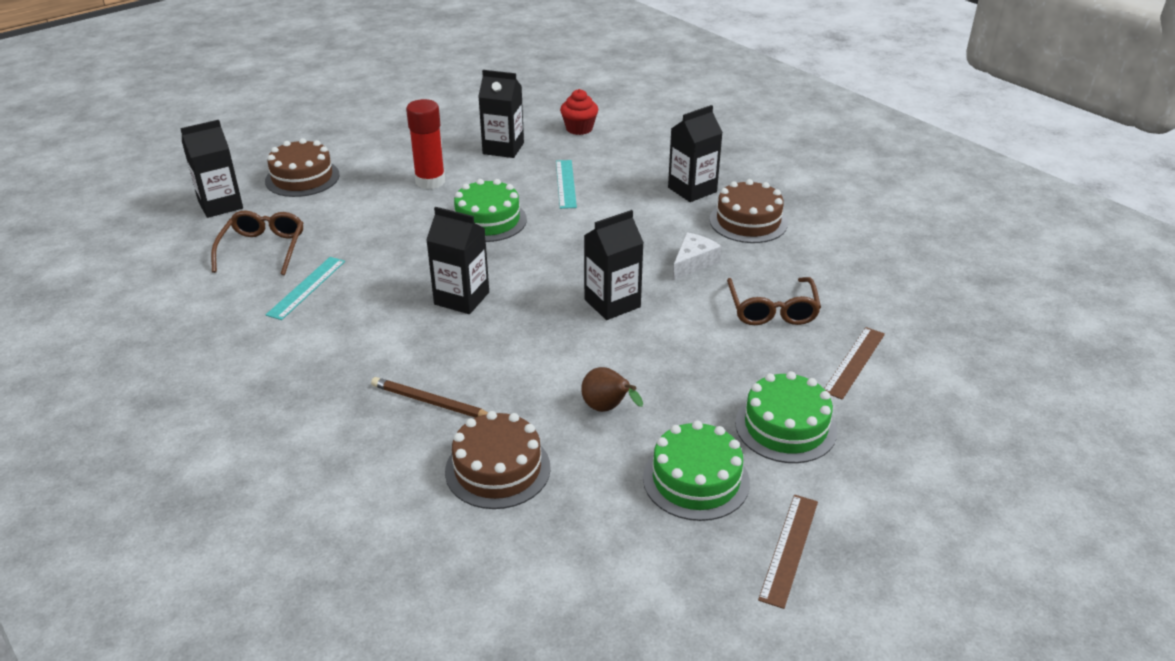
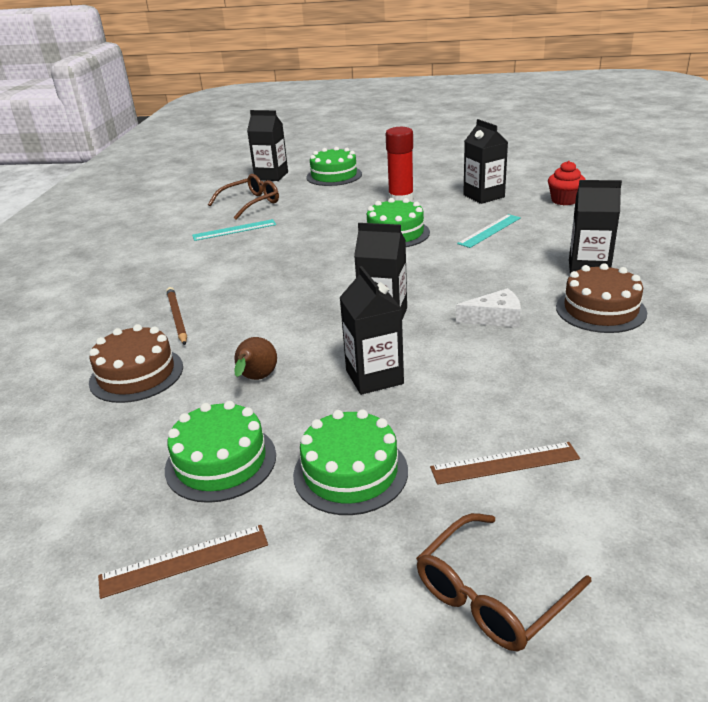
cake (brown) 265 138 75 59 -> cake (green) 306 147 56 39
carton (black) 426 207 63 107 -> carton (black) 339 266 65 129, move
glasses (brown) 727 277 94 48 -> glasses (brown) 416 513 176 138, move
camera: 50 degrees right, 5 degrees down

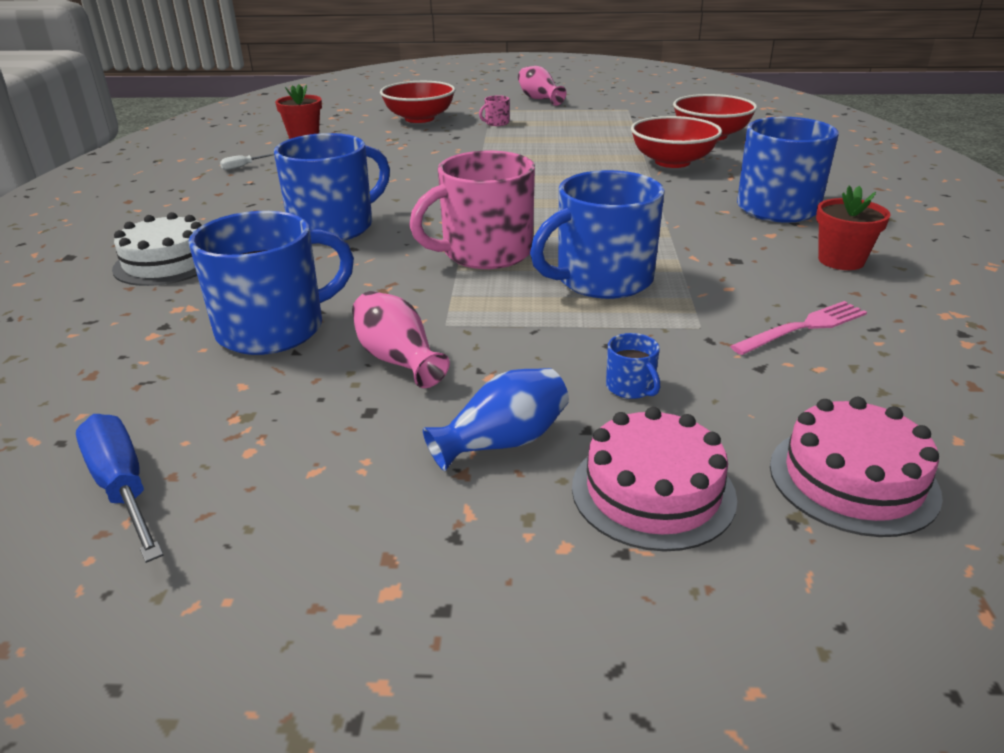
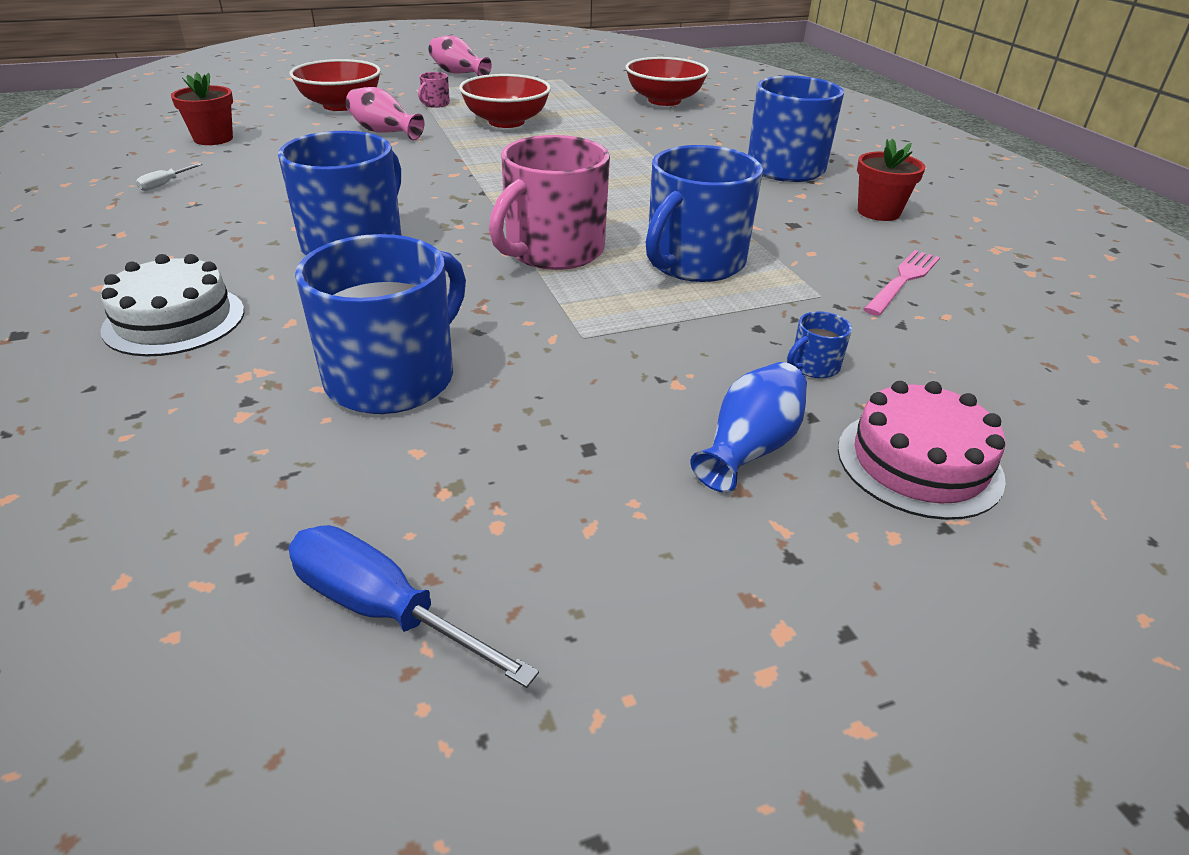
vase (pink) 352 291 98 97 -> vase (pink) 346 87 78 53, move
mug (blue) 606 333 54 66 -> mug (blue) 787 311 65 67, 105 degrees clockwise
bowl (red) 631 116 91 52 -> bowl (red) 459 74 92 54, move
cake (pink) 770 397 173 140 -> none
camera: 25 degrees left, 5 degrees up

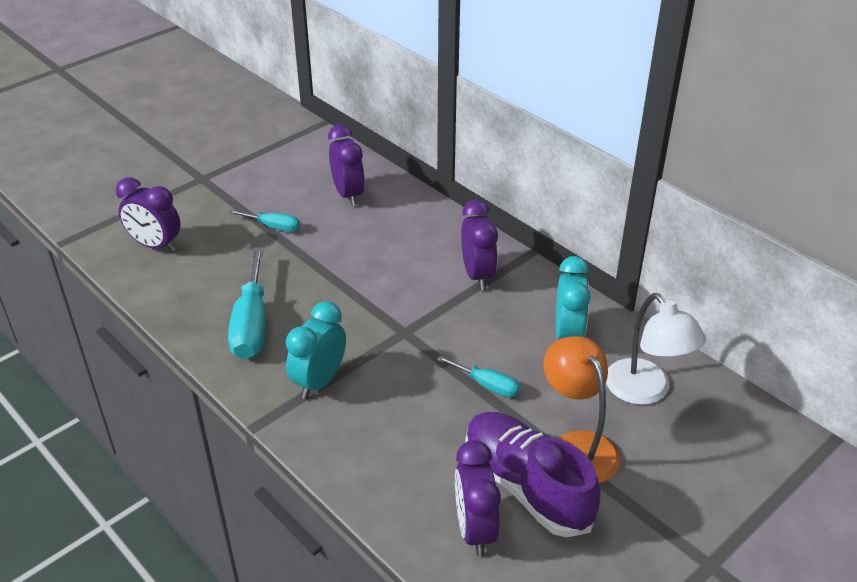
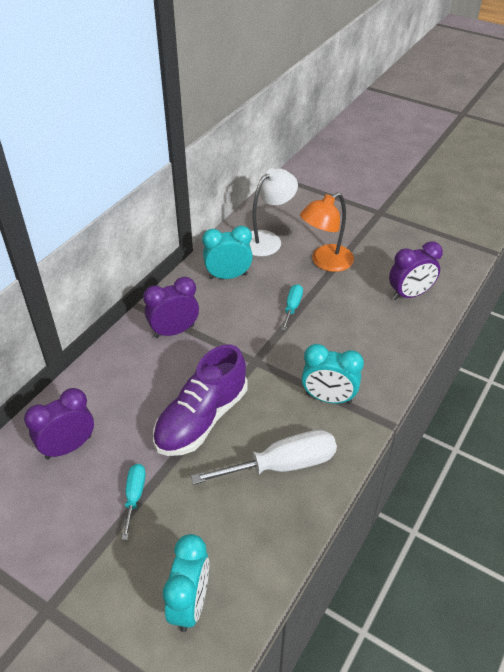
clock (purple) 116 177 65 75 -> clock (turquoise) 163 534 46 98
screwdriver (turquoise) 228 247 38 112 -> screwdriver (white) 191 430 146 55
shoe (purple) 465 412 136 125 -> shoe (purple) 153 344 95 112, move
camera: 105 degrees left, 5 degrees up

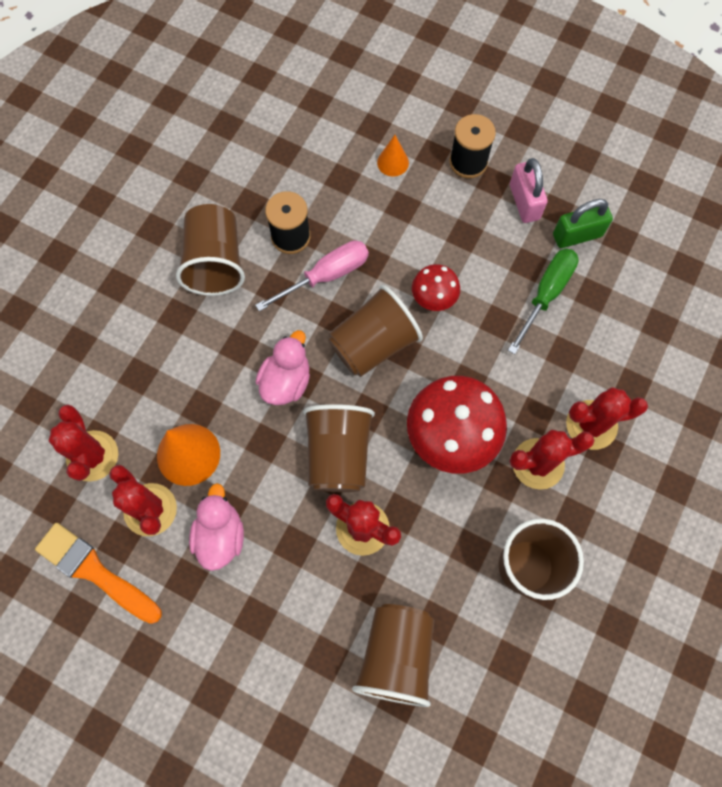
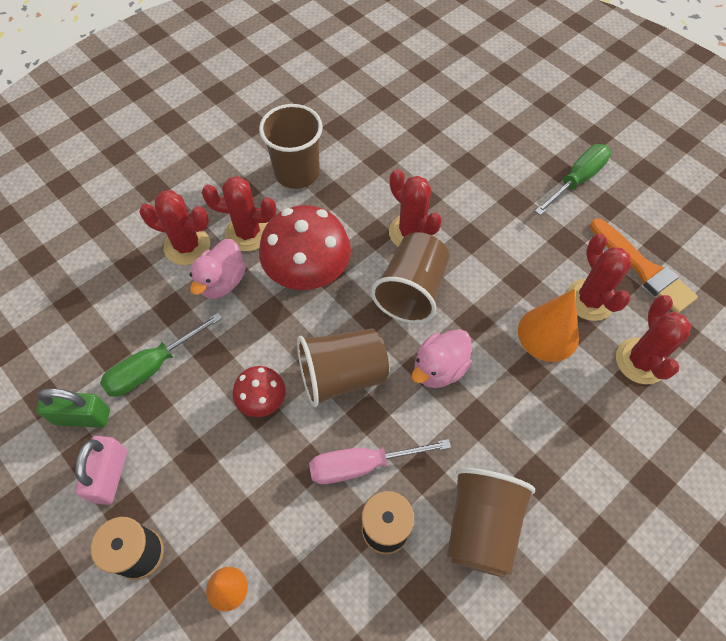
duck (pink) 189 483 55 88 -> duck (pink) 190 239 56 60, move
cup (brown) 352 604 82 103 -> none
none -> screwdriver (green) 535 144 76 71
camera: 160 degrees left, 10 degrees down

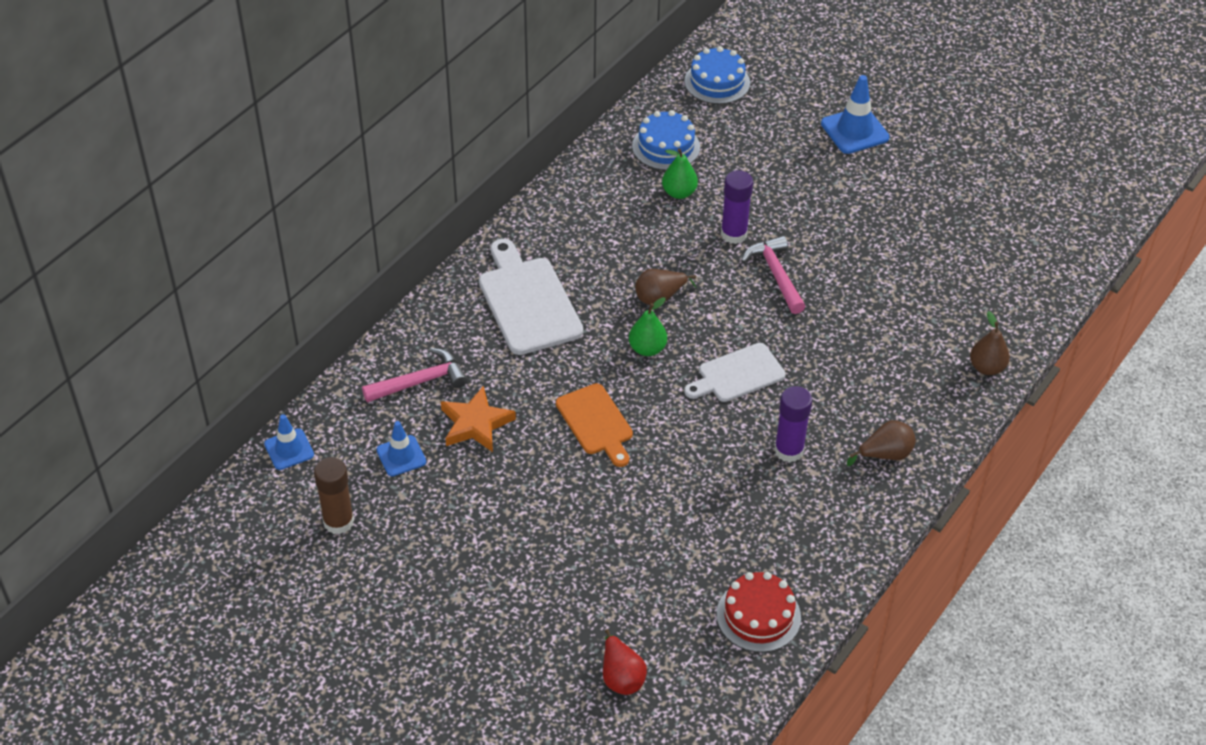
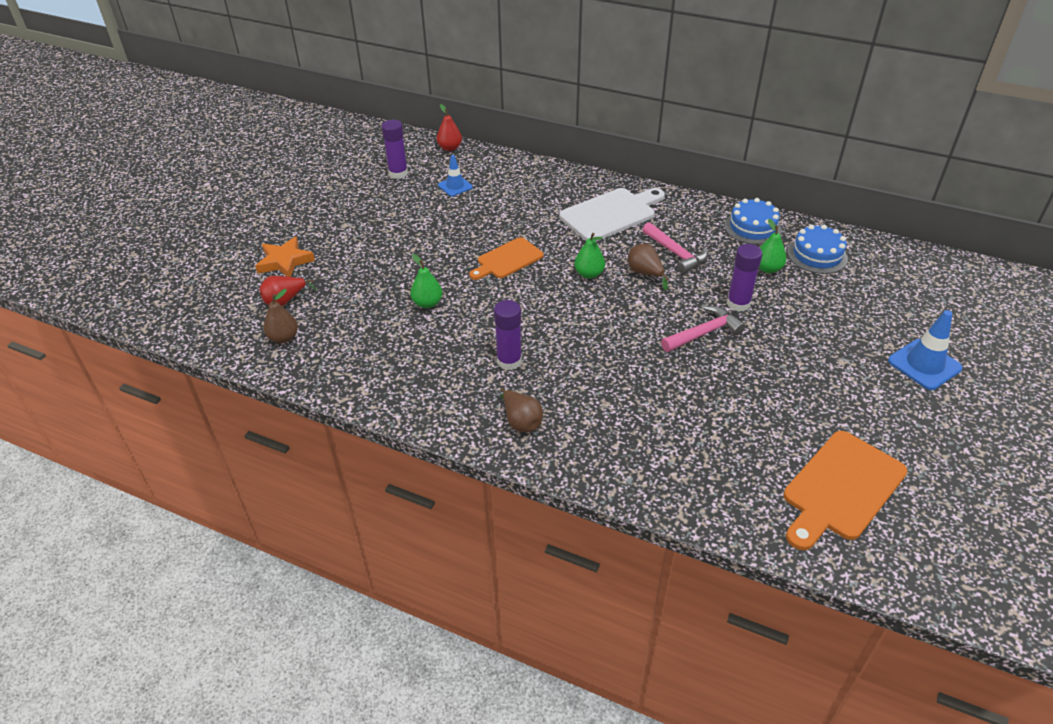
traffic cone (blue) 264 414 50 56 -> pear (red) 437 104 25 47
glue stick (brown) 314 457 40 78 -> glue stick (purple) 381 120 27 59
hammer (pink) 362 348 105 55 -> hammer (pink) 643 222 65 52, move
star (orange) 441 386 75 66 -> star (orange) 255 237 60 40, move
cake (blue) 684 46 66 58 -> cake (blue) 724 198 58 47, move
cutting board (white) 684 343 102 59 -> none
cake (red) 716 572 85 80 -> none
pear (brown) 970 311 40 64 -> pear (brown) 263 289 35 54, move
none -> pear (green) 410 254 32 54
none -> cutting board (orange) 784 431 123 119
camera: 80 degrees right, 5 degrees down

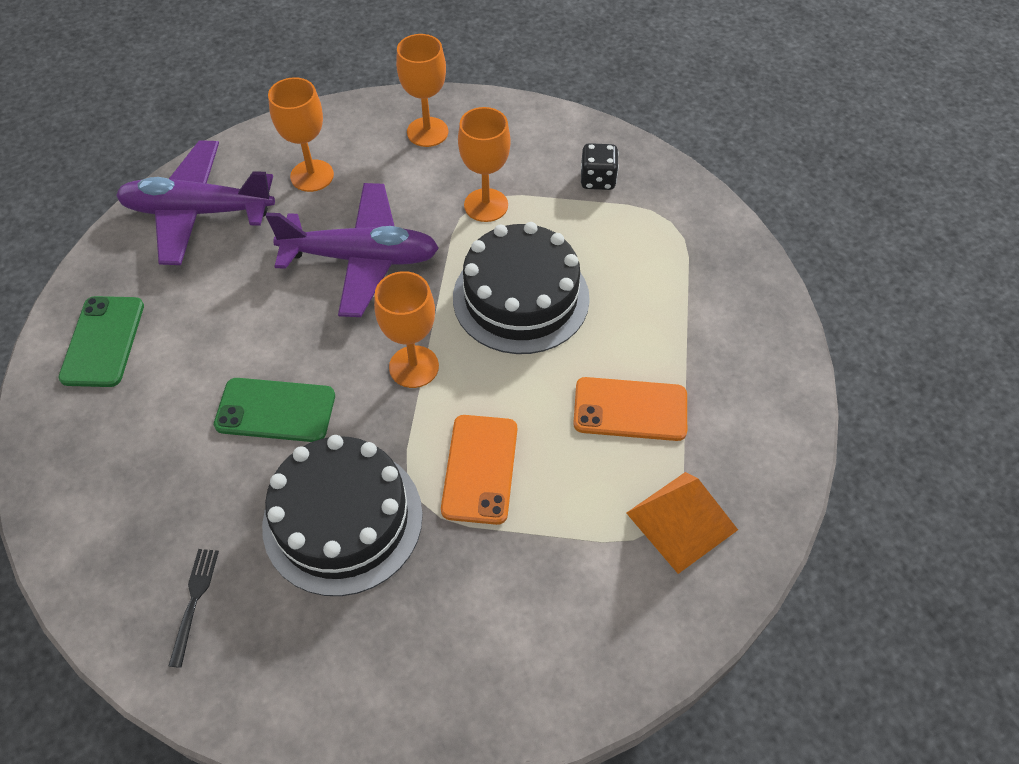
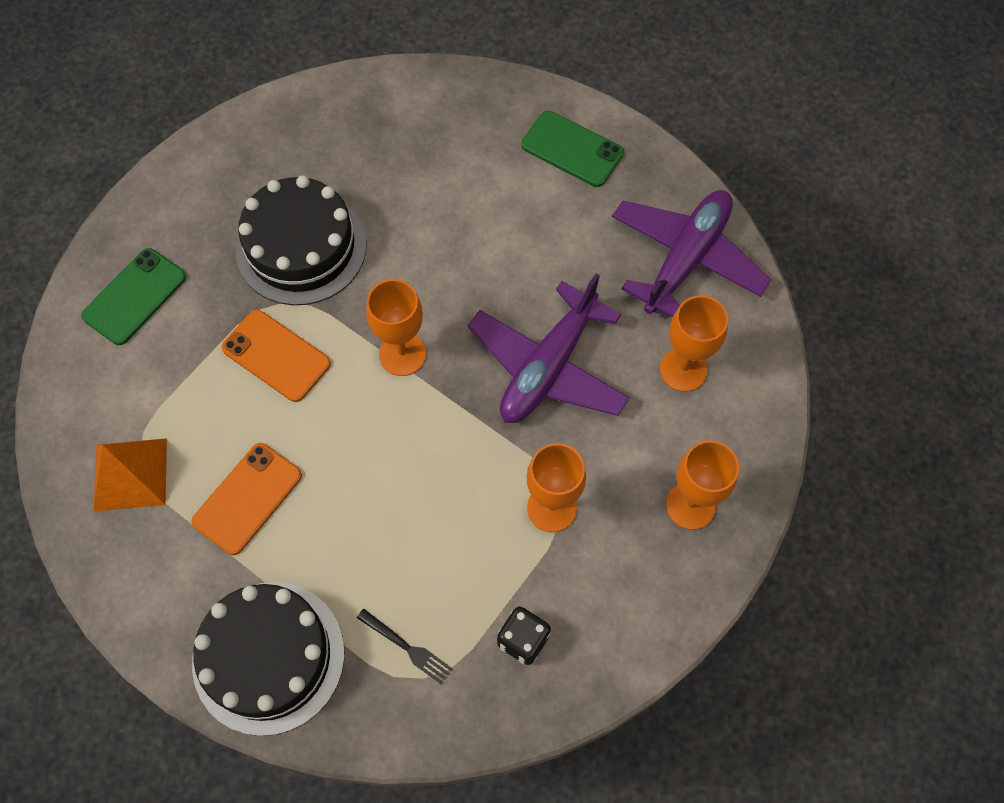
fork (black) 169 549 50 119 -> fork (black) 357 609 96 75, move
phone (green) 214 378 121 64 -> phone (green) 81 248 105 97, move
cake (black) 453 222 137 132 -> cake (black) 192 582 153 154, move
camera: 120 degrees right, 10 degrees up

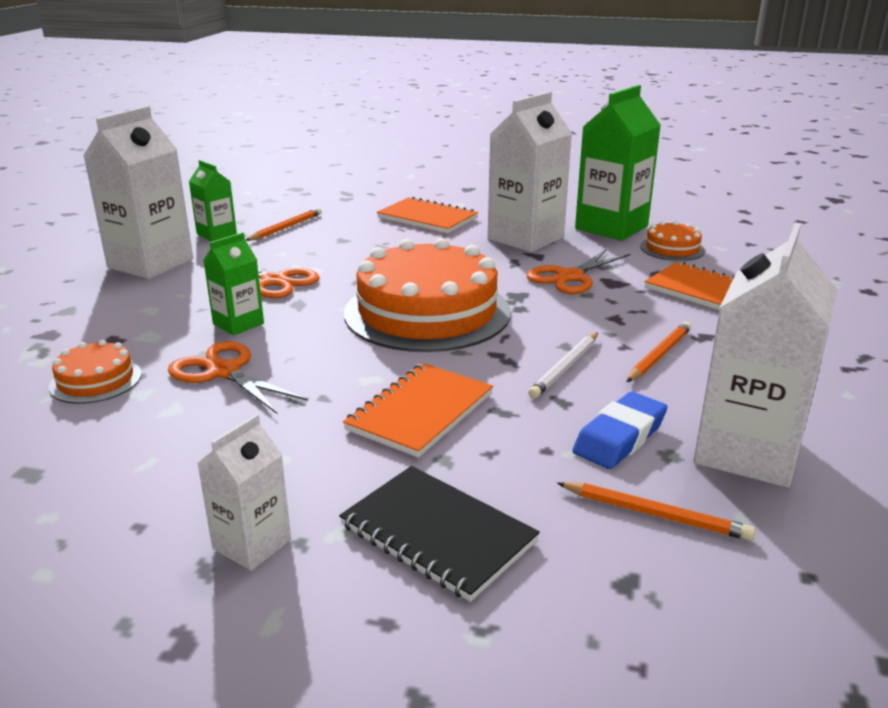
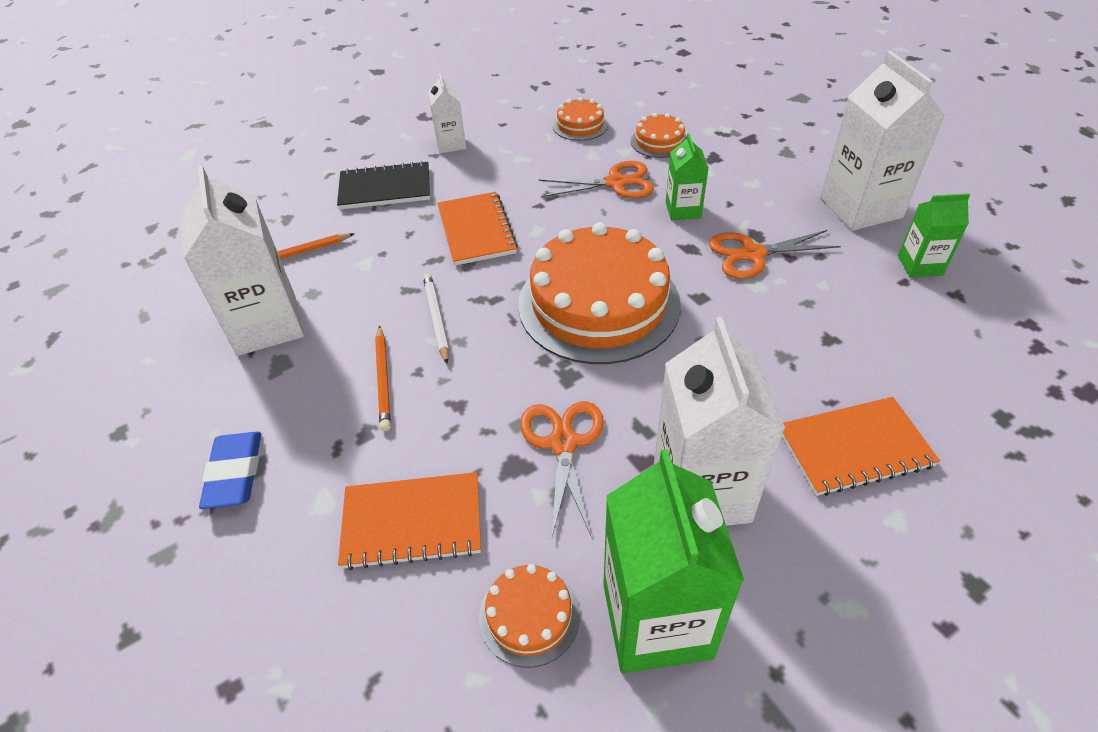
pencil (orange) 246 208 76 33 -> none
eraser (blue) 572 392 95 77 -> eraser (blue) 199 431 62 78, move
none -> cake (orange) 553 97 55 44
camera: 135 degrees right, 20 degrees up

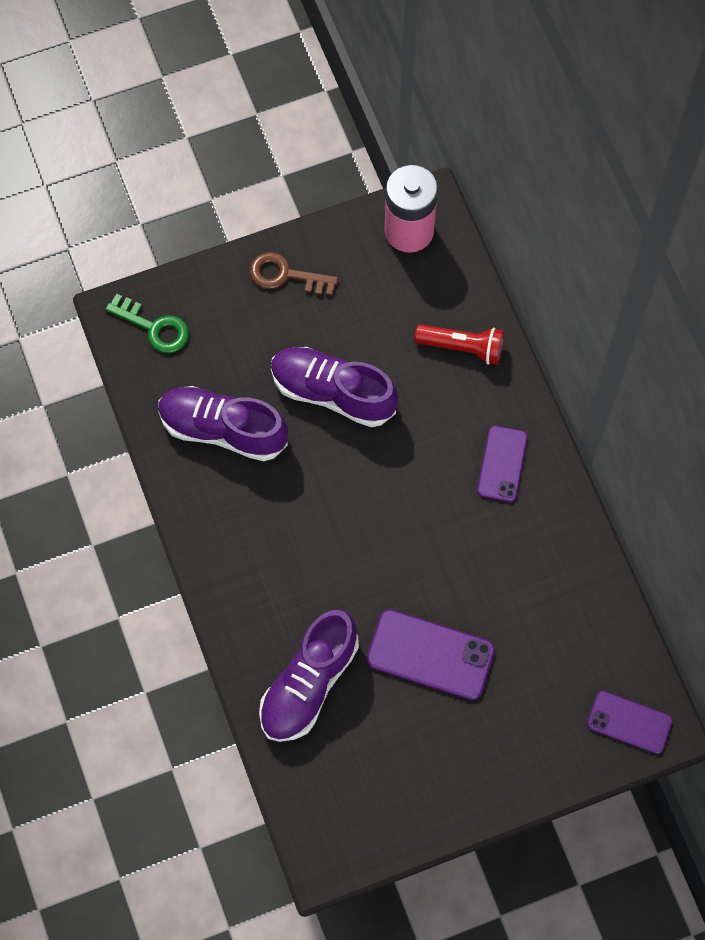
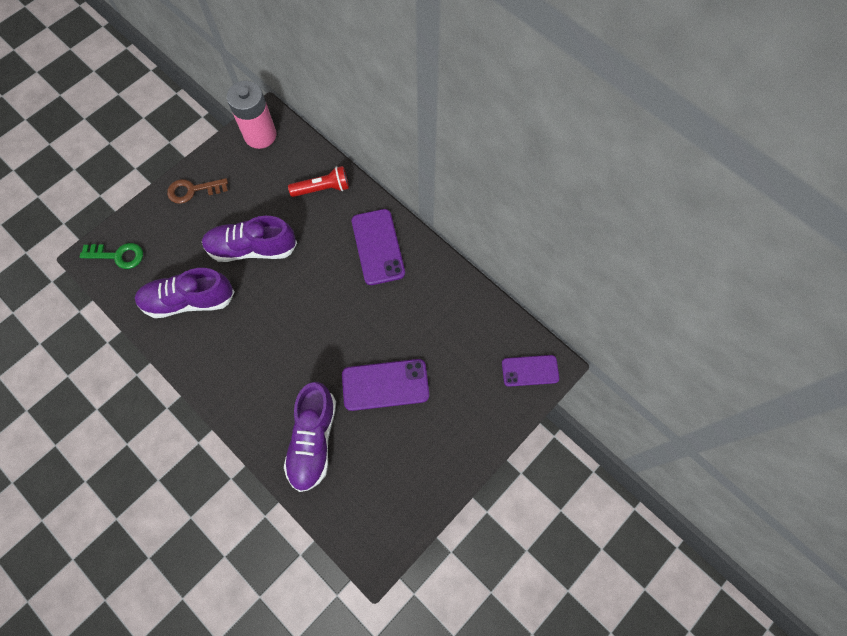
phone (purple) 477 426 51 76 -> phone (purple) 351 209 54 76, x1.52
camera: 25 degrees left, 0 degrees up

